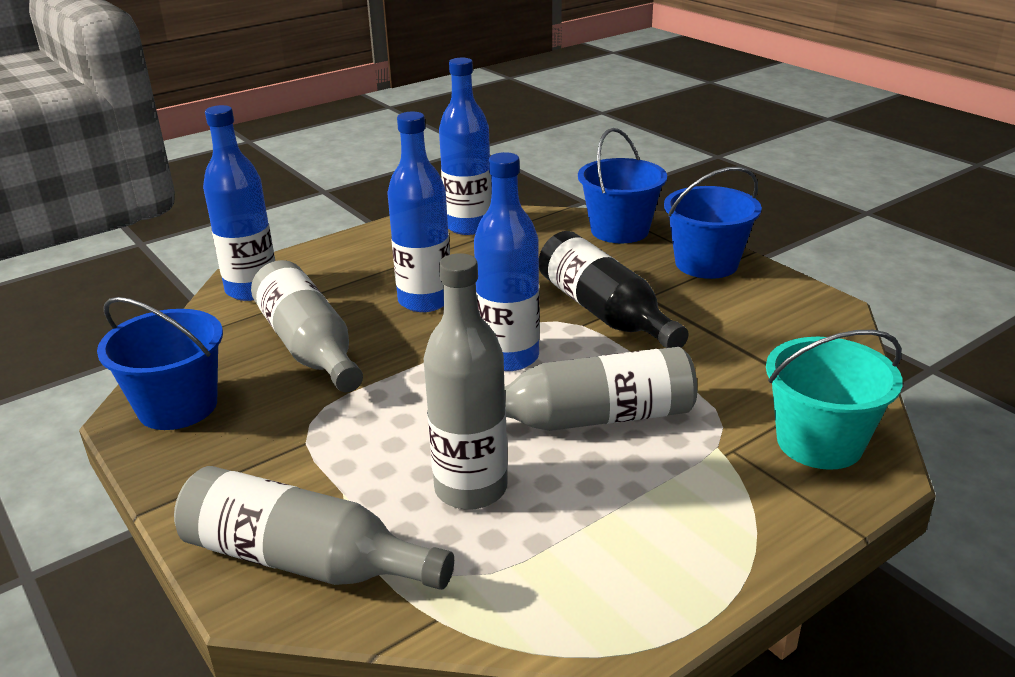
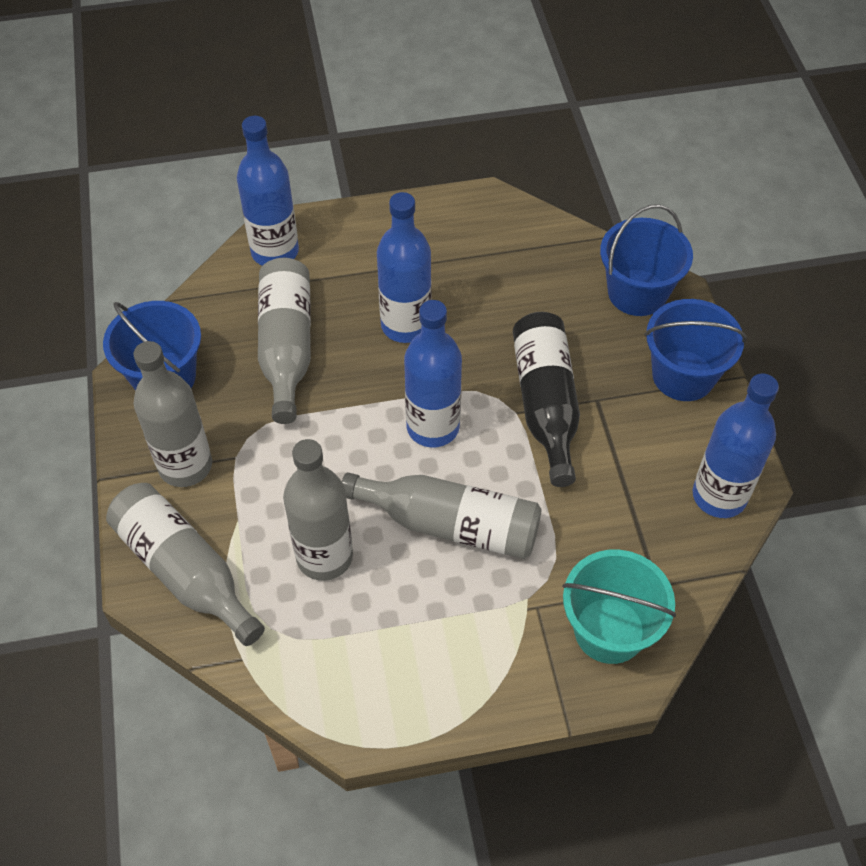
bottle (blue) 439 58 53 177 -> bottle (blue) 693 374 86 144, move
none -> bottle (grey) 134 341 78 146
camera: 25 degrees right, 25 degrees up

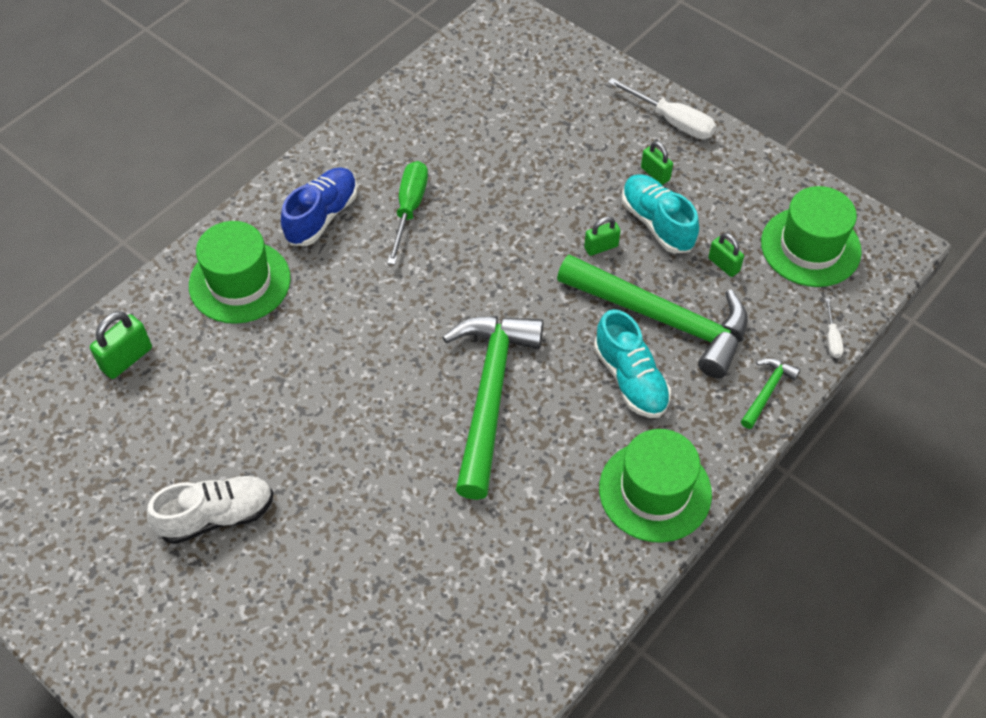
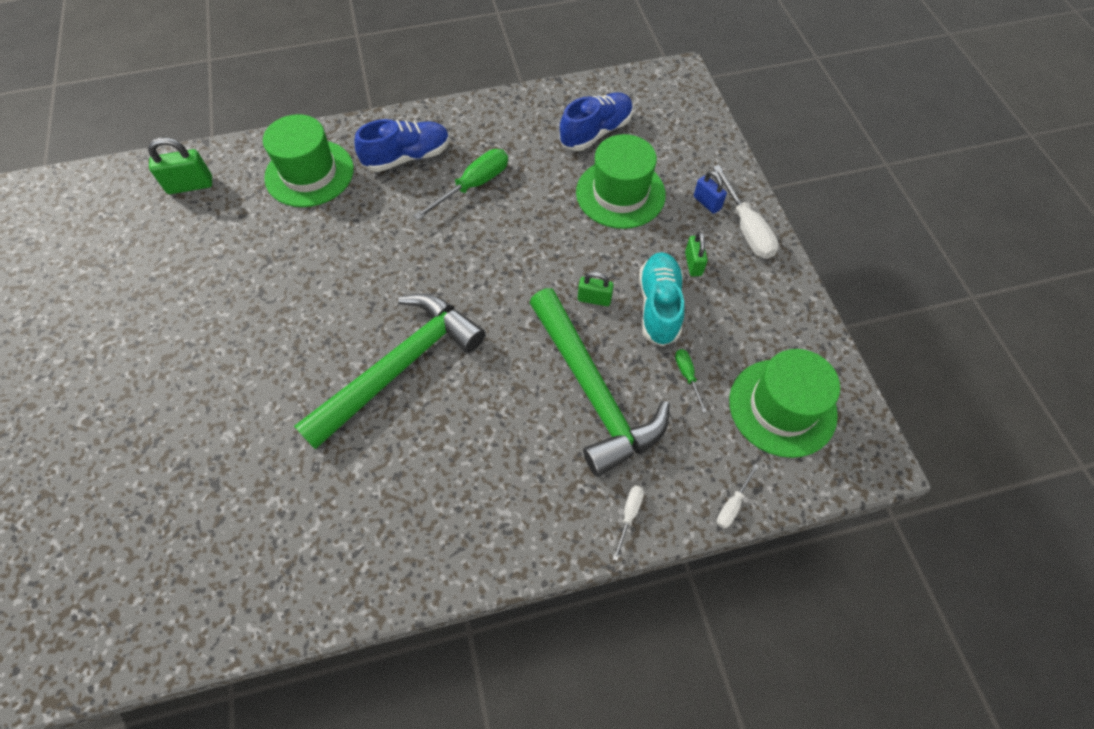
shoe (white) 147 475 127 69 -> none
shoe (turquoise) 594 309 77 109 -> none
hat (green) 599 429 113 114 -> hat (green) 576 134 90 95, move
padlock (green) 708 233 36 44 -> screwdriver (green) 675 349 32 64
hammer (green) 741 358 59 71 -> screwdriver (white) 613 486 31 75
none -> shoe (blue) 559 92 74 59
none -> padlock (blue) 694 171 33 43
camera: 35 degrees right, 5 degrees up

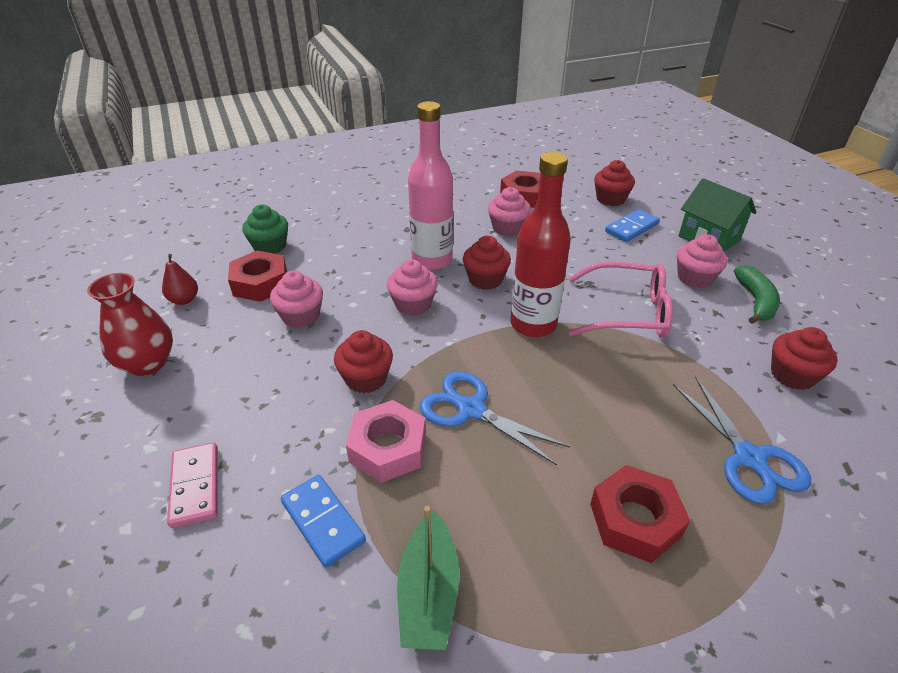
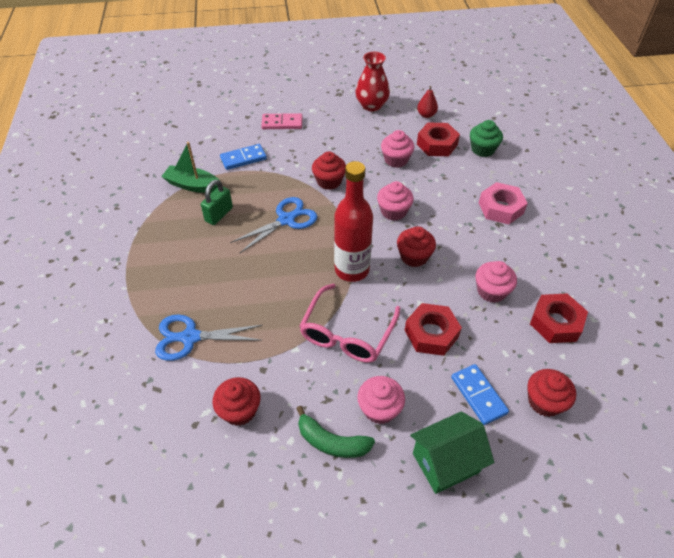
nut (pink) 346 400 80 83 -> nut (pink) 479 182 49 42, move
bottle (pink) 408 101 45 169 -> none
nut (red) 590 465 100 98 -> nut (red) 405 303 57 53, move
none -> padlock (green) 201 180 32 45
camera: 105 degrees right, 10 degrees up

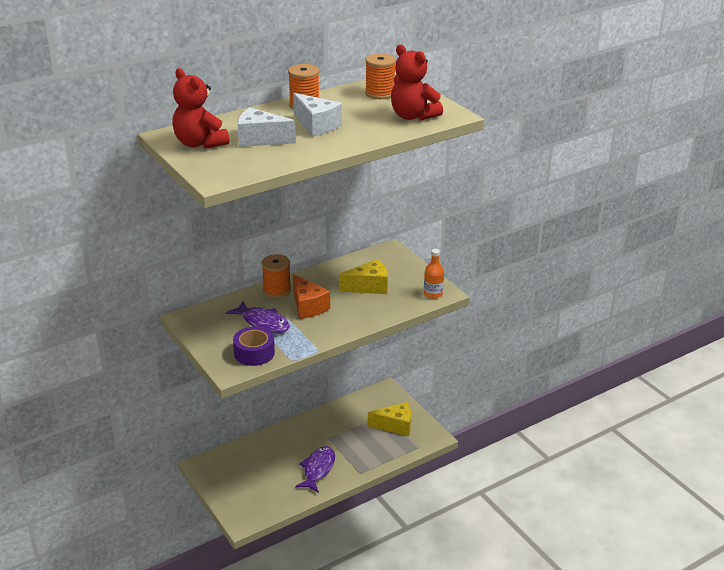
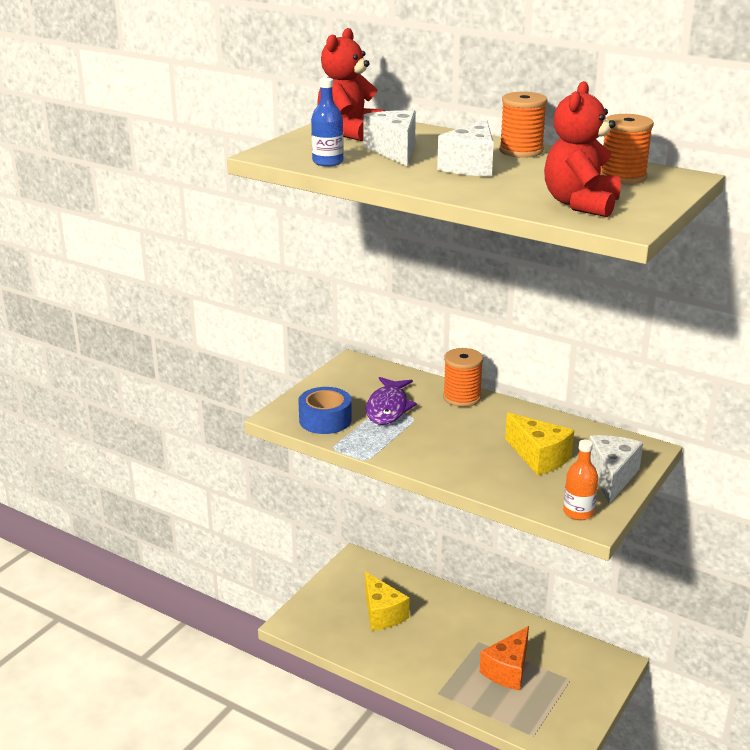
tape (purple) 233 327 42 39 -> tape (blue) 298 387 54 47
cheese (orange) 293 274 37 45 -> cheese (orange) 480 626 49 64, move
fish (purple) 295 446 40 47 -> none
cheese (yellow) 368 402 43 34 -> cheese (yellow) 365 572 44 59, move
none -> bottle (blue) 311 78 33 88
none -> cheese (white) 590 435 53 69
camera: 65 degrees right, 5 degrees down

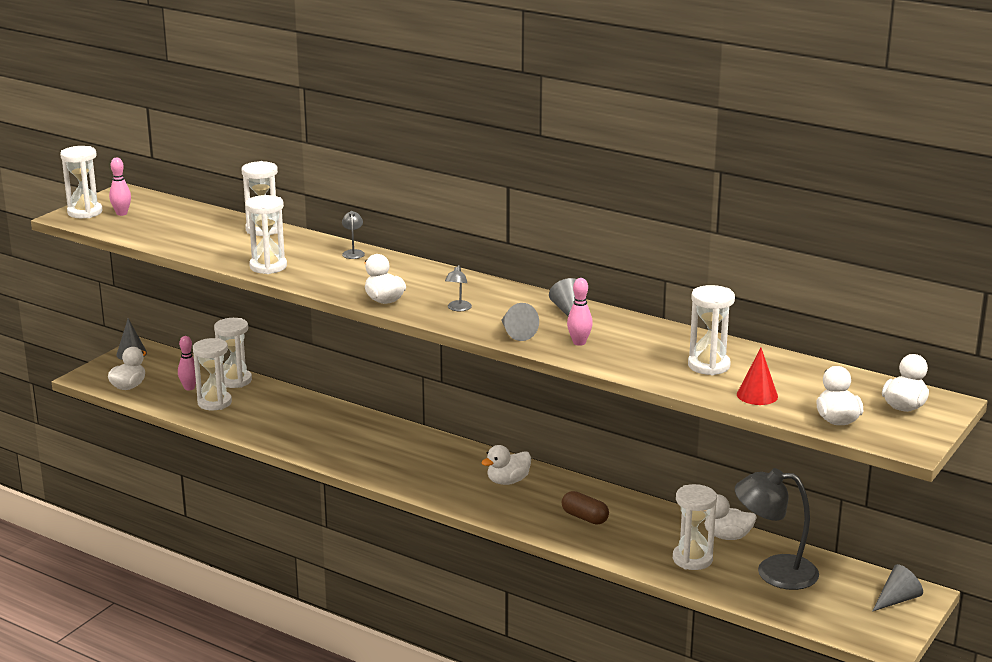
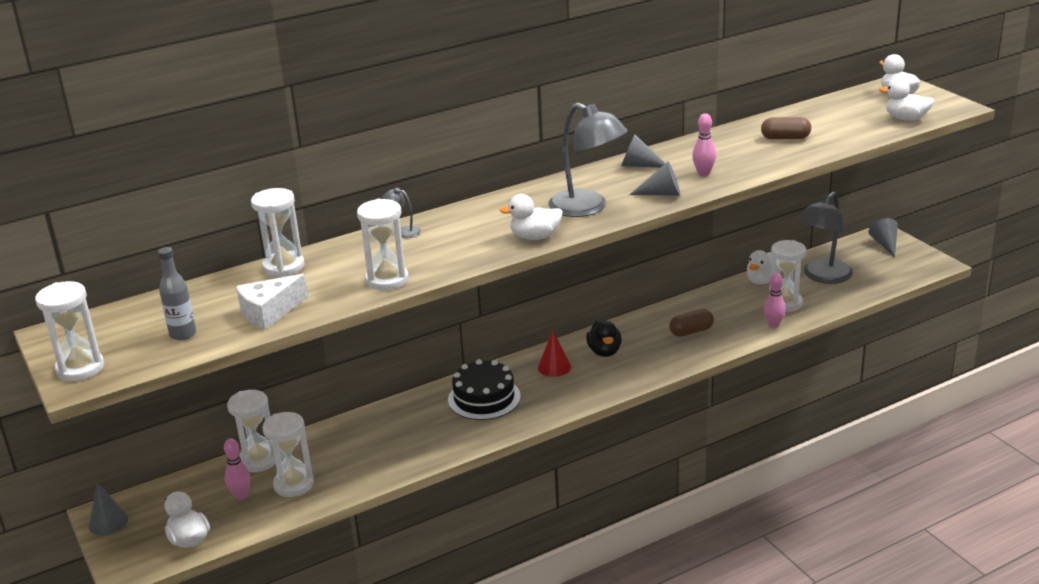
bowling pin (pink) 109 158 22 58 -> bowling pin (pink) 764 273 22 55, move
lamp (grey) 445 265 27 46 -> lamp (grey) 548 103 80 114, x2.40
duck (white) 481 445 50 40 -> duck (black) 586 319 36 38
hourglass (white) 688 285 47 90 -> capsule (brown) 761 117 50 22
cone (red) 737 348 41 57 -> cone (red) 538 331 33 46, move
none -> bottle (grey) 158 247 38 93
none -> cheese (white) 236 274 72 56
none -> cake (black) 448 359 73 61
camera: 60 degrees left, 5 degrees up

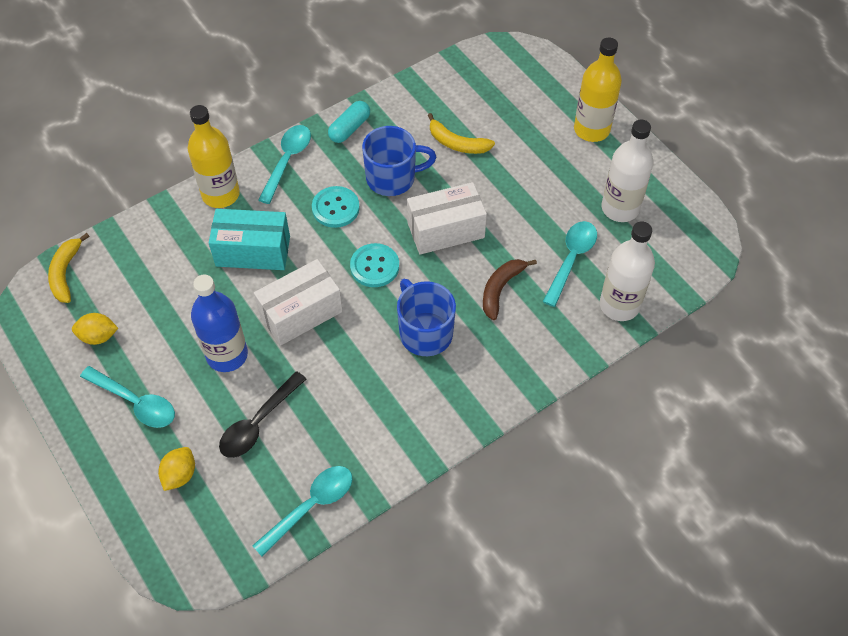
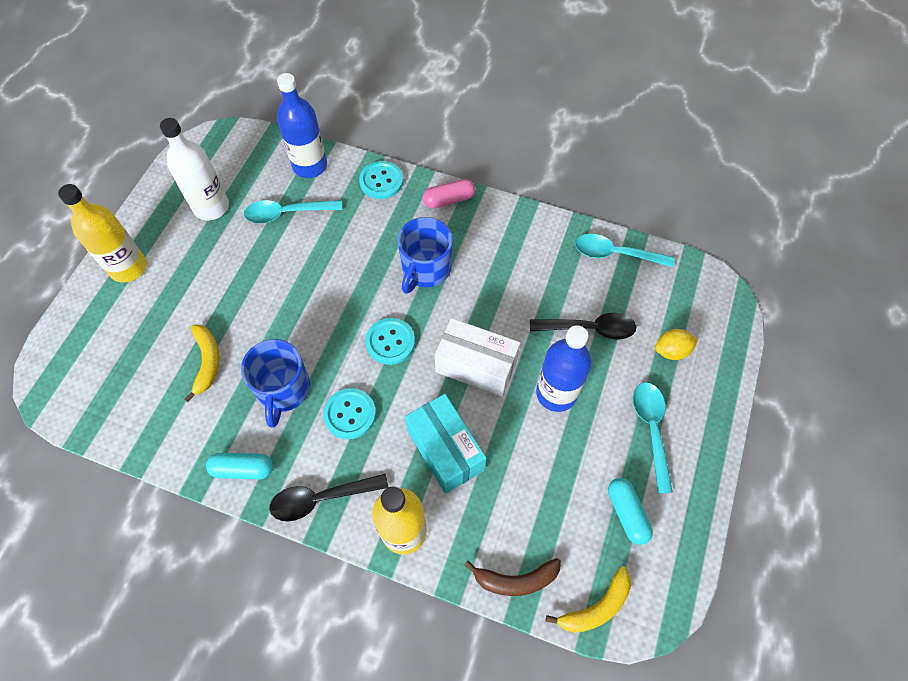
lemon (yellow) 72 313 46 32 -> capsule (turquoise) 608 478 45 67
spoon (turquoise) 258 125 53 79 -> spoon (black) 269 474 119 48
mug (blue) 362 126 74 70 -> mug (blue) 241 339 69 89, 135 degrees counterclockwise
box (white) 407 182 80 73 -> none
banana (brown) 483 259 54 61 -> banana (brown) 464 558 97 38, move
bottle (white) 600 222 55 99 -> bottle (blue) 277 73 50 105
none -> button (turquoise) 359 161 44 38
none -> capsule (pink) 423 179 52 29
camera: 125 degrees left, 5 degrees up

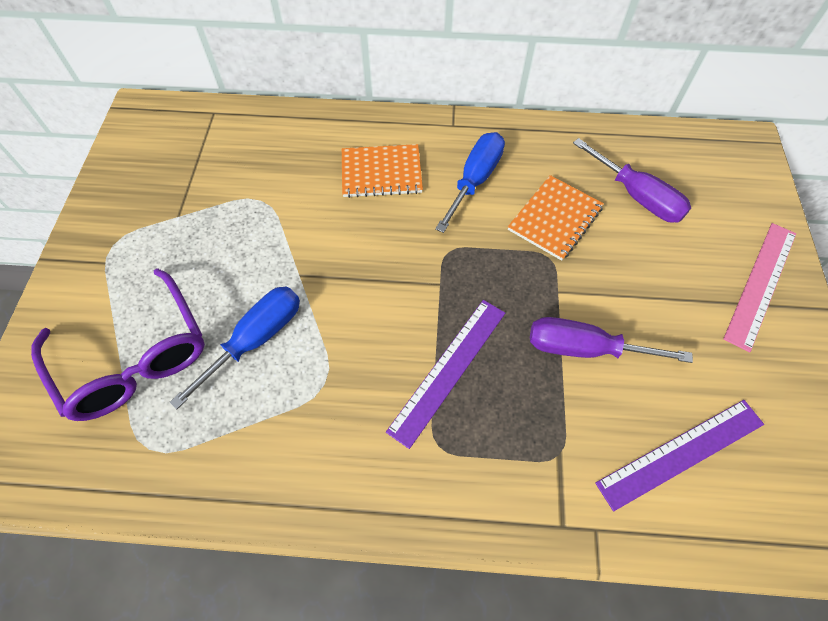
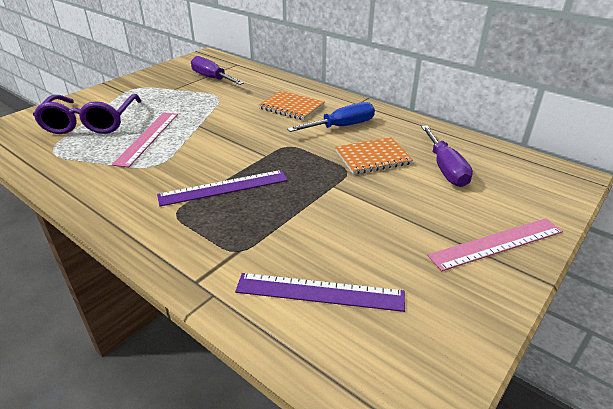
screwdriver (blue) 169 286 131 123 -> ruler (pink) 112 112 66 55
screwdriver (purple) 530 317 163 46 -> screwdriver (purple) 191 56 53 29, move
camera: 35 degrees right, 25 degrees down

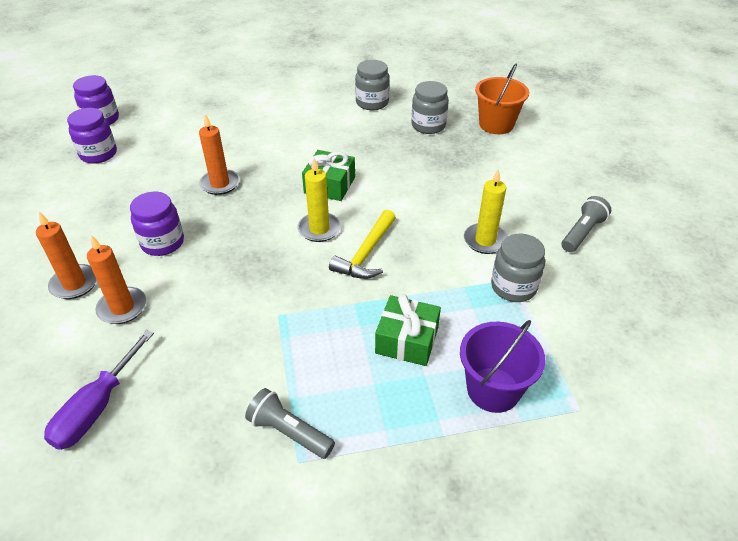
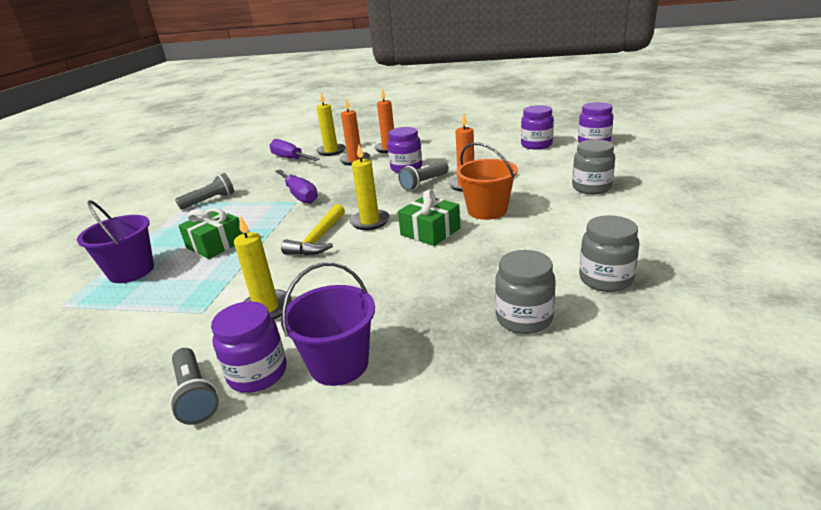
hammer (yellow) 329 210 67 69 -> hammer (yellow) 281 204 64 52, 120 degrees counterclockwise
bucket (orange) 475 63 54 71 -> bucket (orange) 456 142 62 78, move
jar (grey) 491 234 54 68 -> jar (grey) 572 139 43 55, move
none -> jar (purple) 211 301 76 92
none -> screwdriver (purple) 275 169 43 35
none -> bucket (purple) 281 262 94 124
none -> candle (yellow) 316 93 30 63
none -> flashlight (grey) 398 162 51 28
camera: 115 degrees right, 15 degrees down

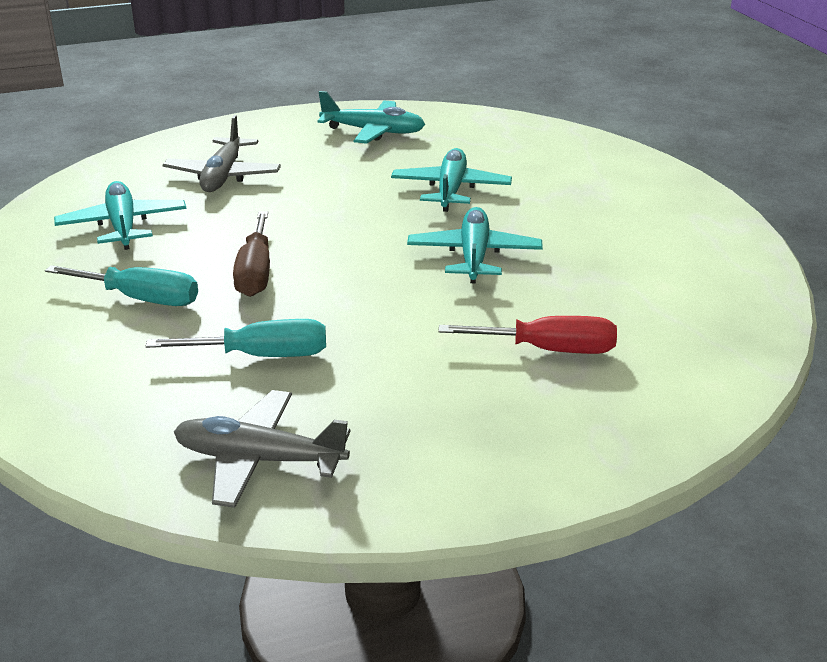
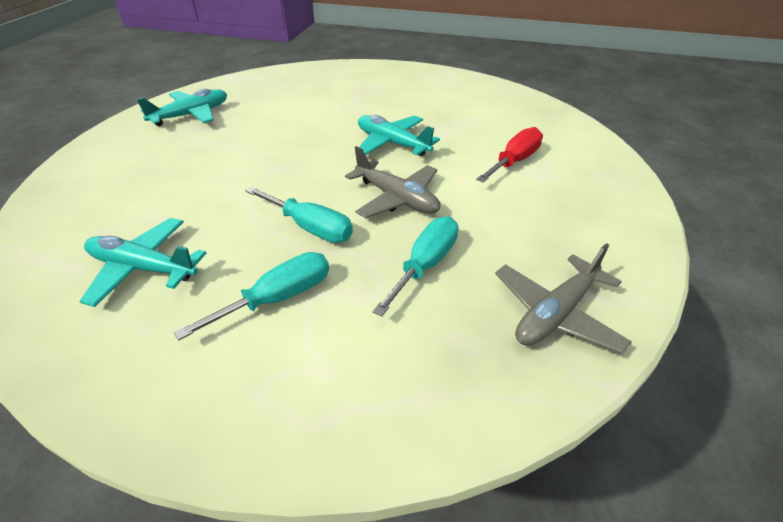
plane (grey) 163 115 118 77 -> plane (grey) 345 146 95 72, move
screwdriver (brown) 233 211 37 86 -> screwdriver (turquoise) 246 187 107 56
plane (turquoise) 391 148 121 64 -> none
camera: 55 degrees left, 10 degrees up

